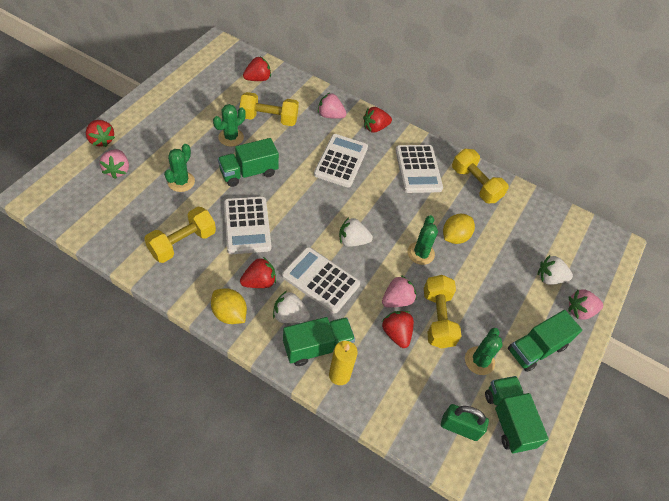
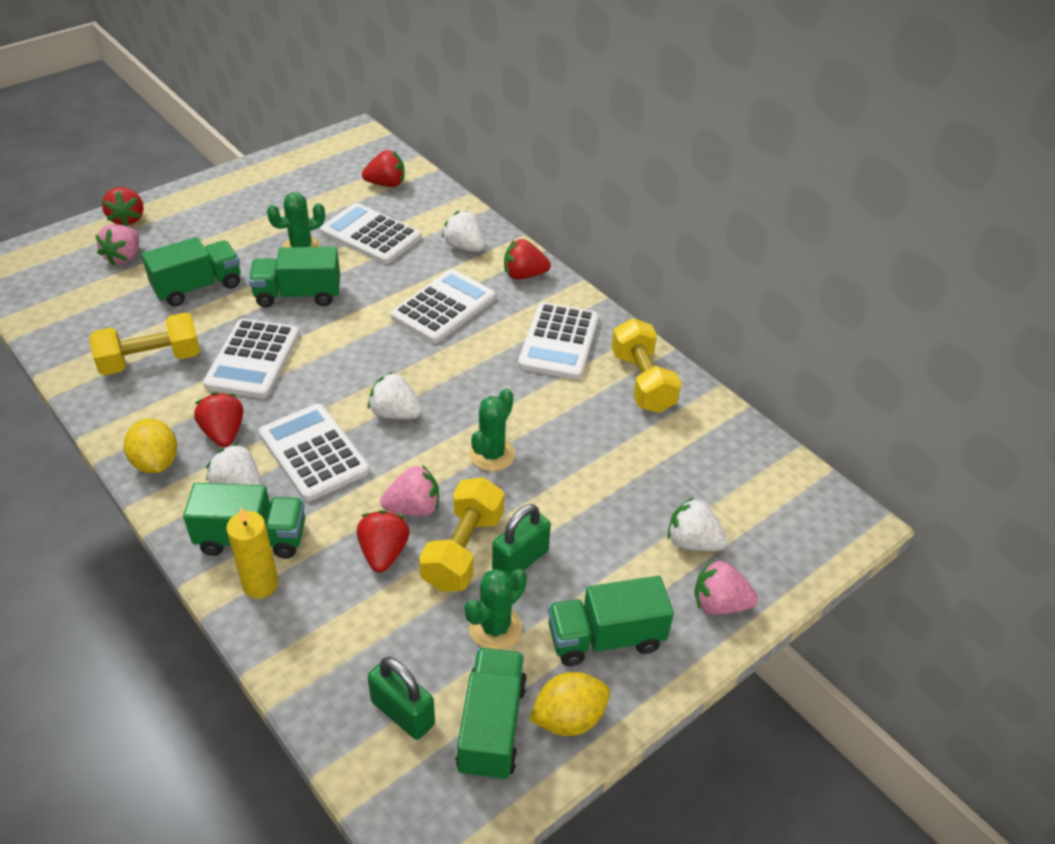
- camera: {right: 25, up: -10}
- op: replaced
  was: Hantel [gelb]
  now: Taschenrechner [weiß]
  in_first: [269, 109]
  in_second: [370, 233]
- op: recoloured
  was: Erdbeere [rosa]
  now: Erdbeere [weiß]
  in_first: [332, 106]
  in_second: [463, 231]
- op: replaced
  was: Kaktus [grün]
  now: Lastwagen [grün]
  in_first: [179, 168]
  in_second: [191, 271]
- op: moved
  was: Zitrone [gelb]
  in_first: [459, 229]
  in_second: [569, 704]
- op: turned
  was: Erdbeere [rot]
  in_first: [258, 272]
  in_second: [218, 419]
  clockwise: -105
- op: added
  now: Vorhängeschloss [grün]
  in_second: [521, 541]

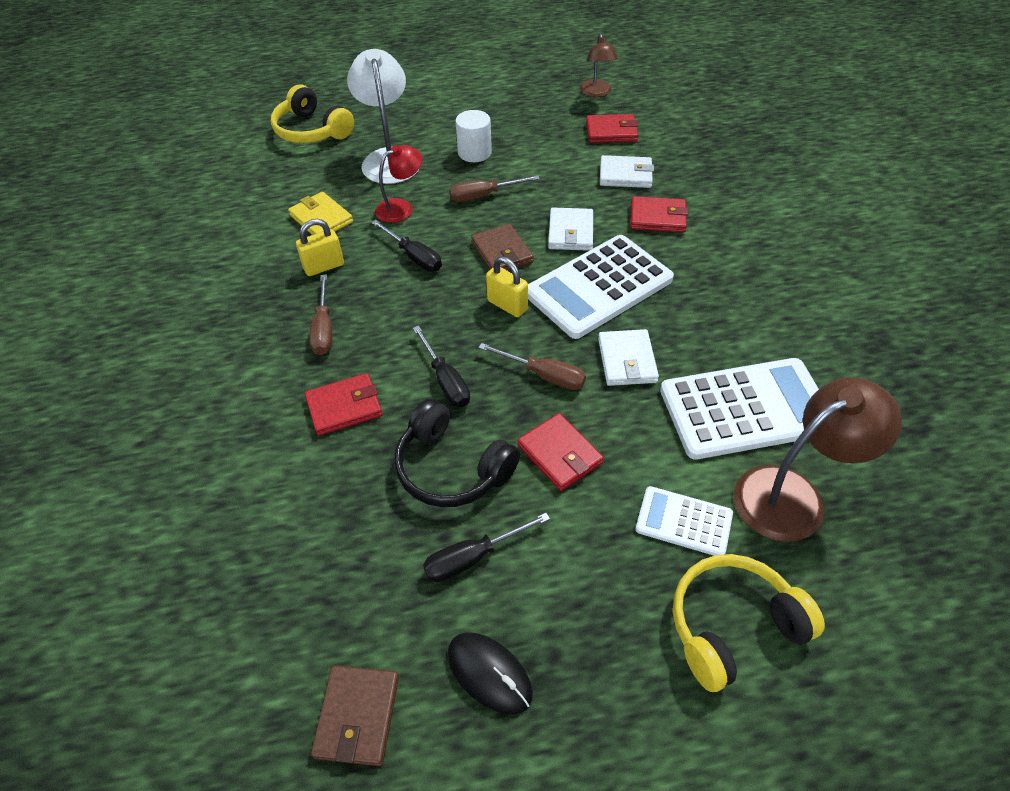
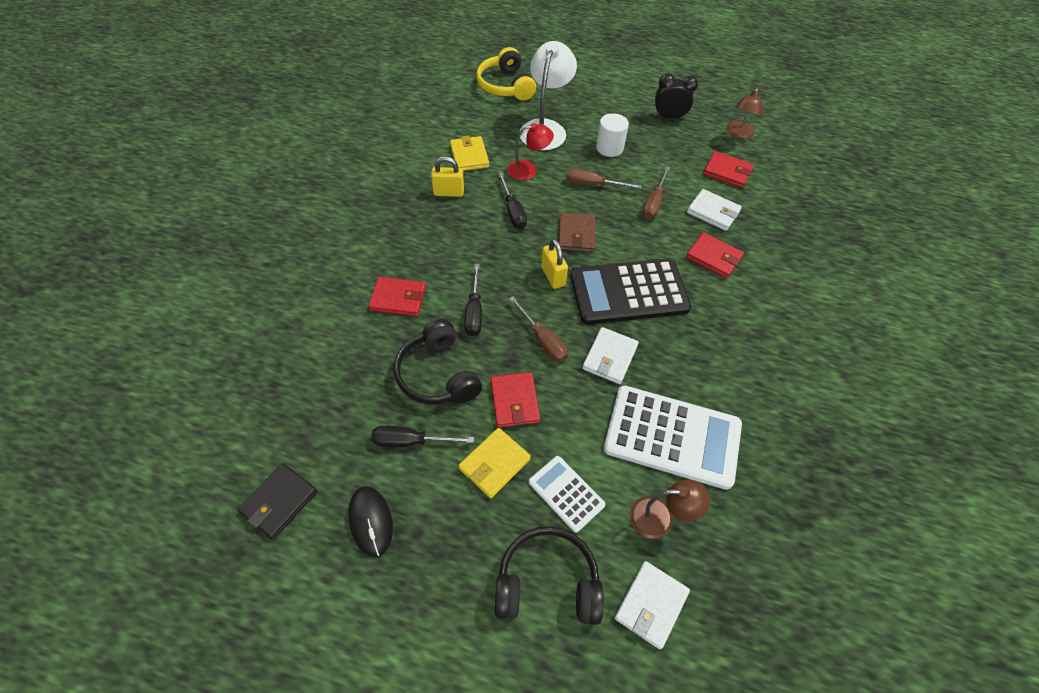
- camera: {right: 25, up: 5}
- op: moved
  was: Geldbörse [weiß]
  in_first: [570, 229]
  in_second: [652, 605]
- op: recoloured
  was: Taschenrechner [weiß]
  now: Taschenrechner [schwarz]
  in_first: [601, 287]
  in_second: [630, 291]
- op: moved
  was: Schraubenzieher [braun]
  in_first: [320, 314]
  in_second: [656, 192]
- op: resized
  was: Lampe [braun]
  in_first: [818, 459]
  in_second: [670, 509]
  ratio: 0.6
- op: recoloured
  was: Kopfhörer [gelb]
  now: Kopfhörer [schwarz]
  in_first: [749, 623]
  in_second: [549, 575]
- op: recoloured
  was: Geldbörse [braun]
  now: Geldbörse [schwarz]
  in_first: [355, 715]
  in_second: [277, 501]
- op: added
  now: Wecker [schwarz]
  in_second: [676, 96]
- op: added
  now: Geldbörse [gelb]
  in_second: [495, 463]

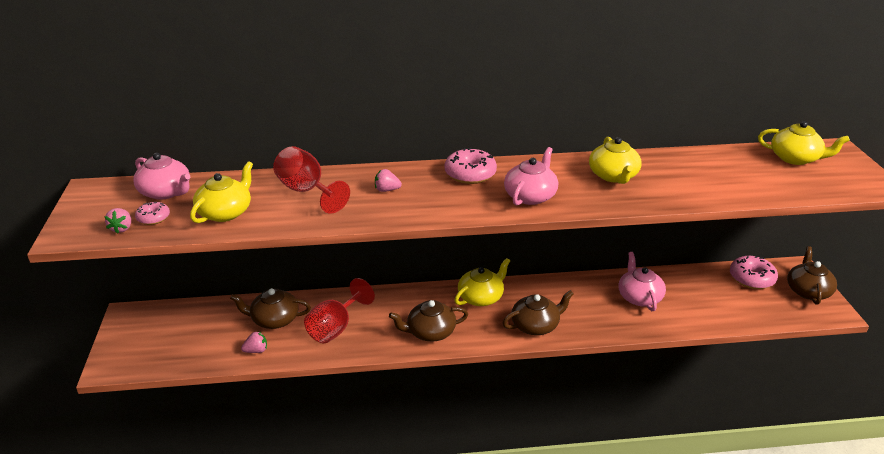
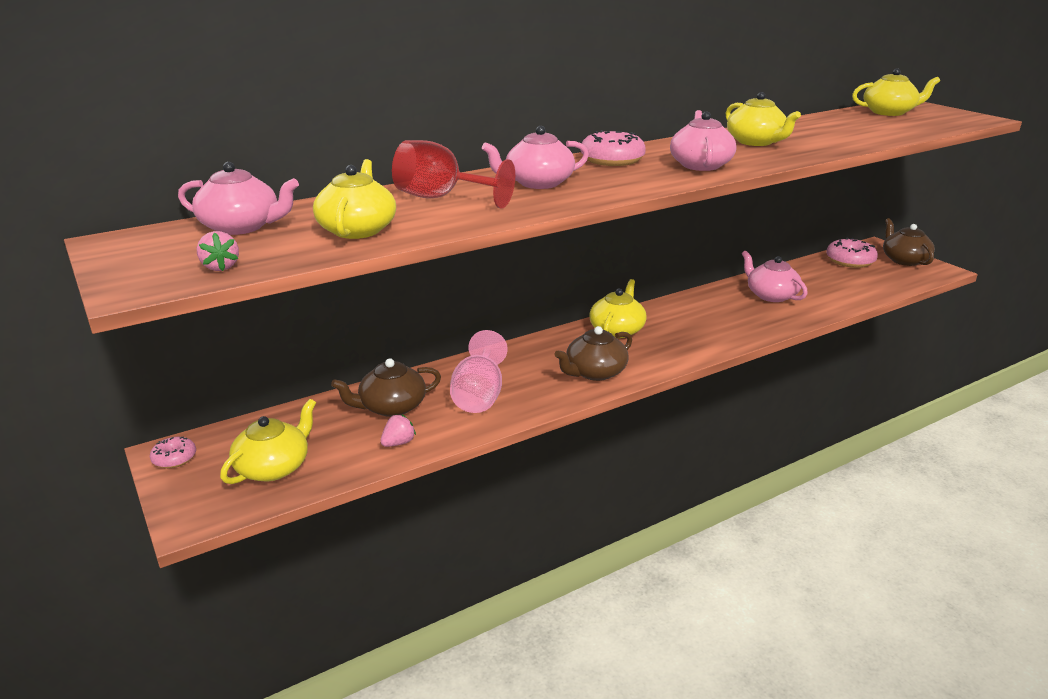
- camera: {right: -25, up: -5}
- op: replaced
  was: Erdbeere [rosa]
  now: Teekanne [rosa]
  in_first: [388, 180]
  in_second: [535, 157]
- op: moved
  was: Donut [rosa]
  in_first: [152, 213]
  in_second: [173, 452]
- op: recoloured
  was: Kelch [rot]
  now: Kelch [rosa]
  in_first: [339, 310]
  in_second: [479, 371]
- op: removed
  was: Teekanne [braun]
  in_first: [538, 312]
- op: added
  now: Teekanne [gelb]
  in_second: [268, 441]

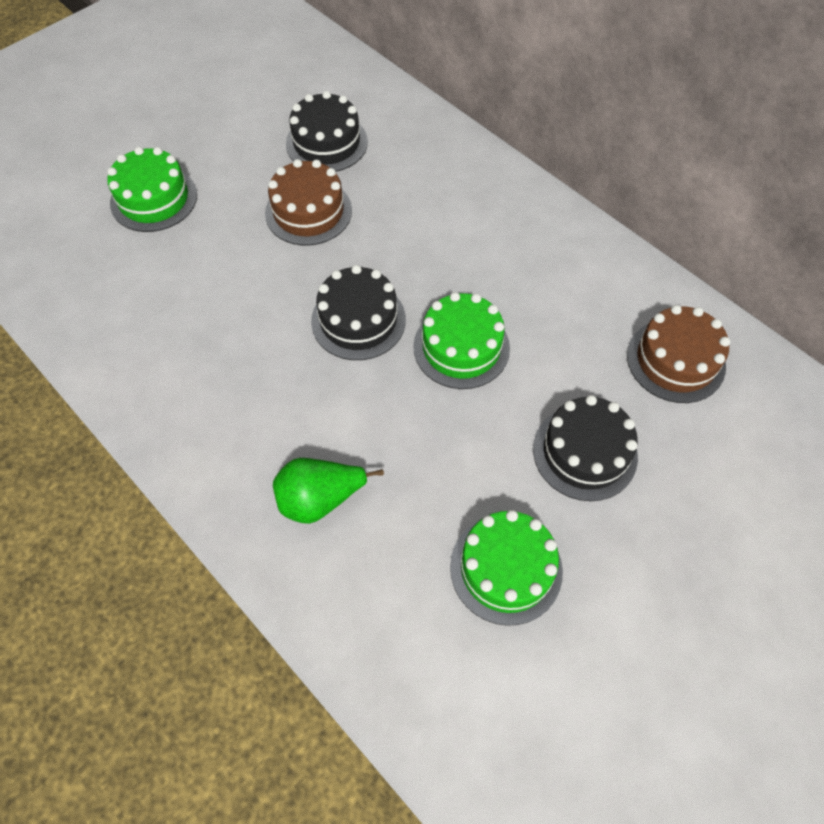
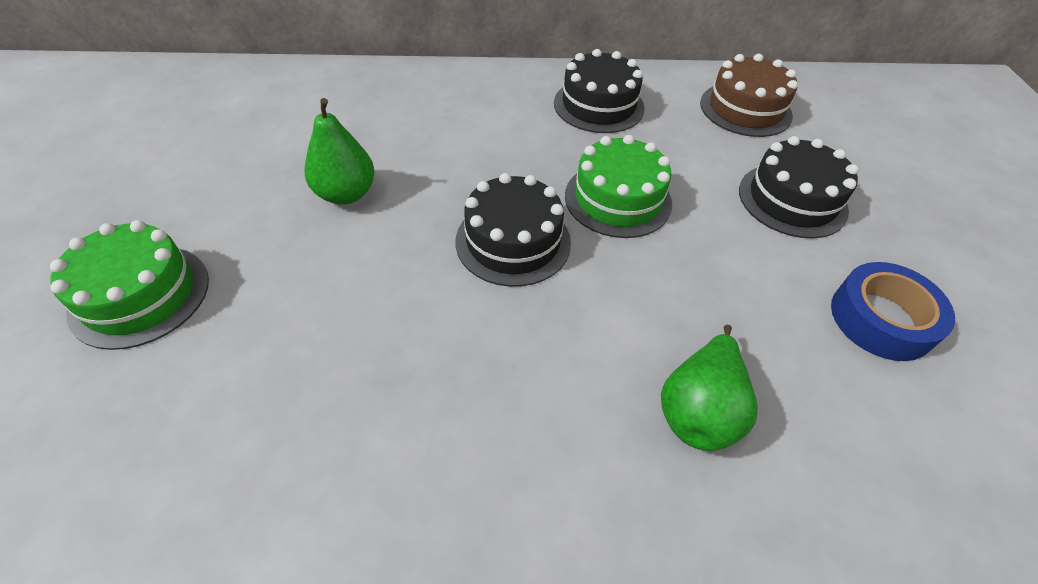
- camera: {right: -50, up: -10}
- op: moved
  was: Kuchen [schwarz]
  in_first: [327, 131]
  in_second: [599, 91]
- op: replaced
  was: Kuchen [braun]
  now: Birne [grün]
  in_first: [308, 202]
  in_second: [339, 151]
- op: replaced
  was: Kuchen [grün]
  now: Klebeband [blau]
  in_first: [506, 568]
  in_second: [893, 311]

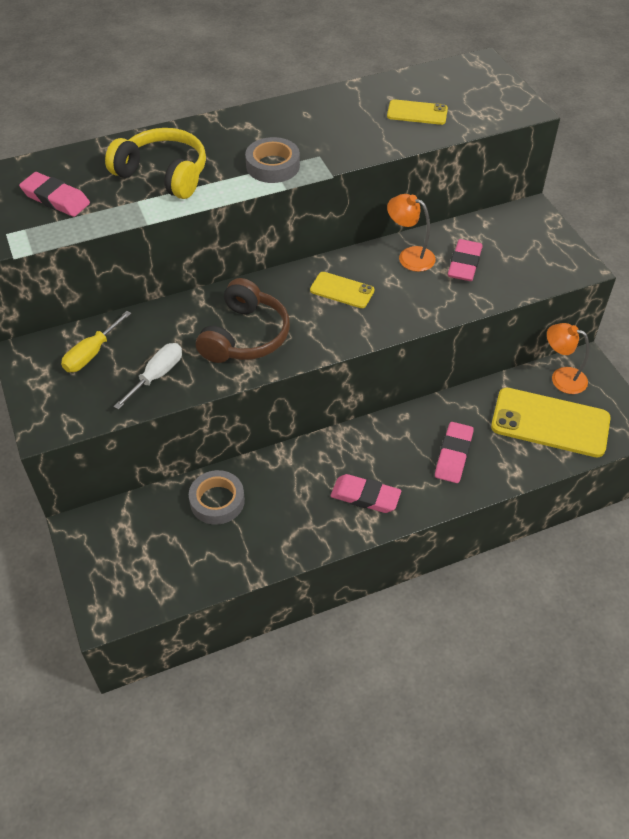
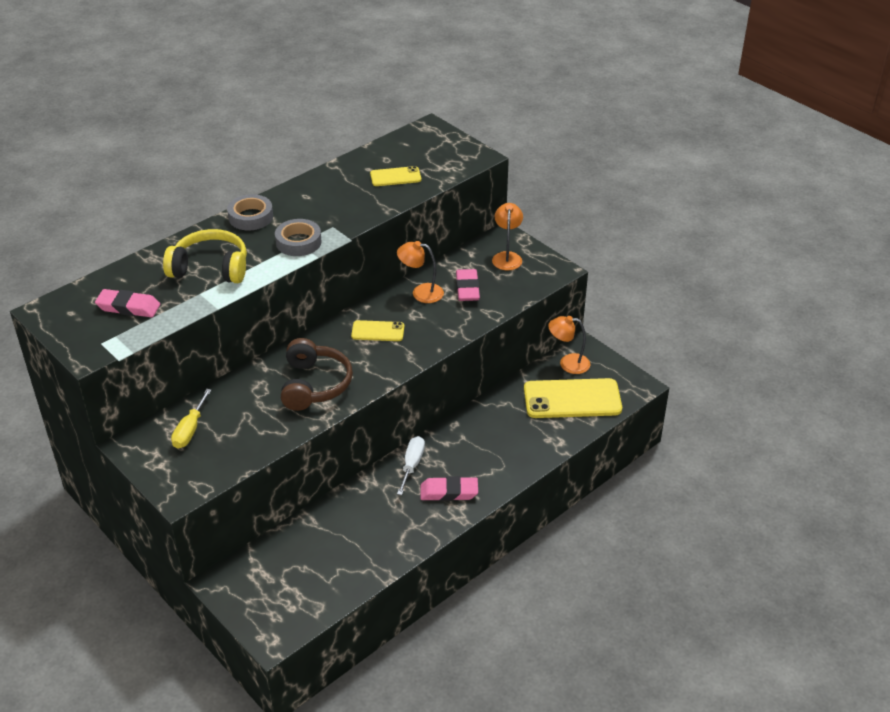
- camera: {right: -20, up: -10}
- op: moved
  was: Schraubenzieher [weiß]
  in_first: [148, 376]
  in_second: [411, 465]
- op: removed
  was: Radiergummi [rosa]
  in_first: [454, 452]
- op: moved
  was: Klebeband [grau]
  in_first: [217, 497]
  in_second: [250, 212]
- op: added
  now: Lampe [orange]
  in_second: [507, 236]

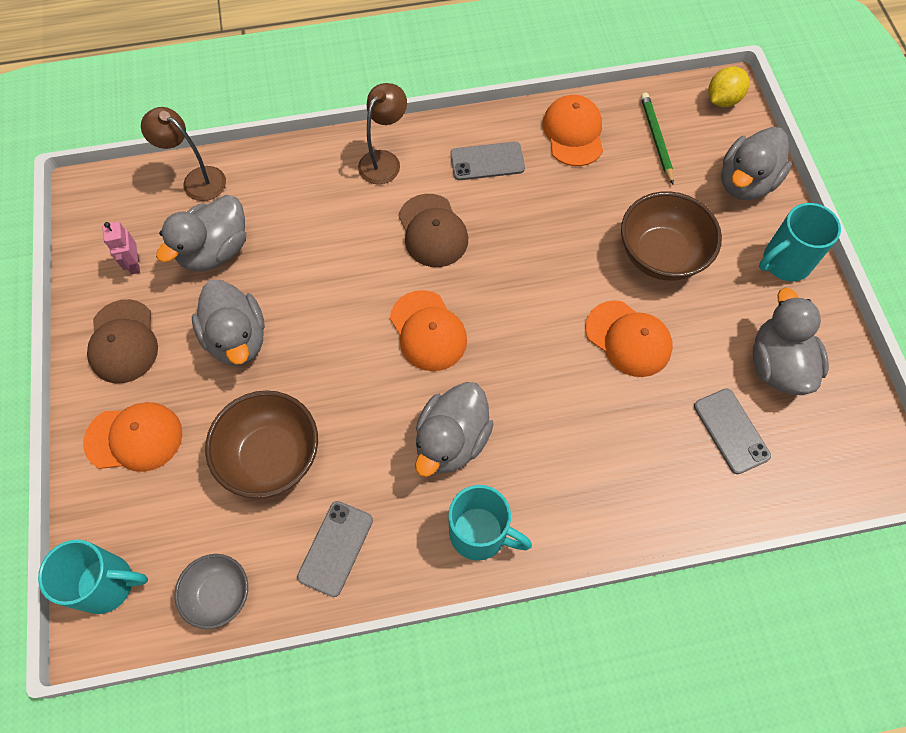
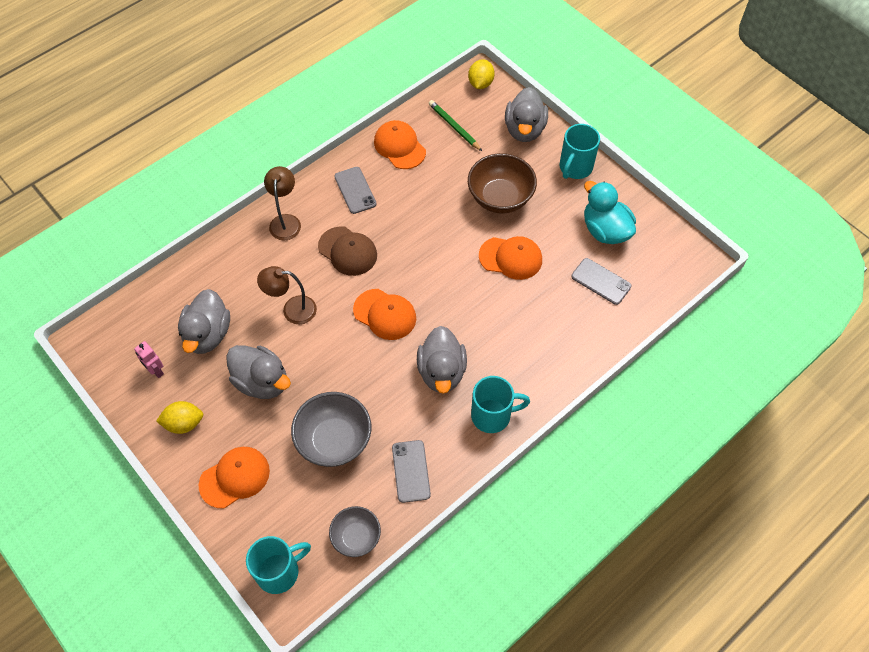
- camera: {right: -30, up: -5}
- op: moved
  was: Lampe [braun]
  in_first: [183, 154]
  in_second: [287, 295]
- op: turned
  was: Handy [grau]
  in_first: [487, 161]
  in_second: [355, 190]
  clockwise: -75
- op: recoloured
  was: Ente [grau]
  now: Ente [türkis]
  in_first: [791, 341]
  in_second: [610, 212]
- op: replaced
  was: Kappe [braun]
  now: Zitrone [gelb]
  in_first: [122, 341]
  in_second: [179, 417]
- op: recoloured
  was: Schüssel [braun]
  now: Schüssel [grau]
  in_first: [261, 444]
  in_second: [331, 429]

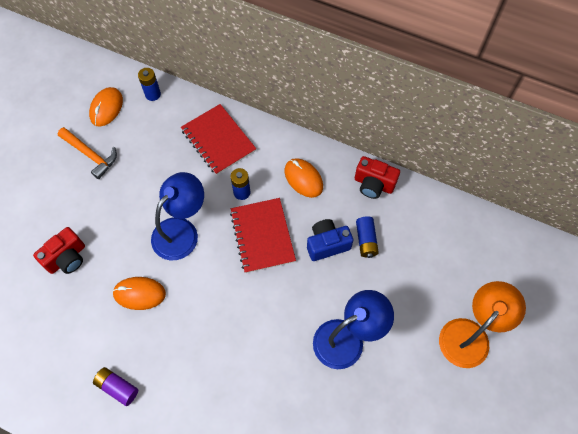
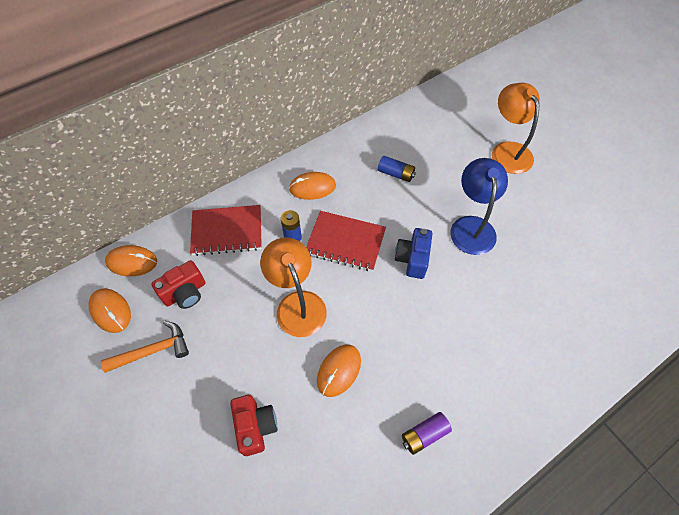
- camera: {right: -60, up: -5}
- op: replaced
  was: Batterie [blau]
  now: Computermaus [orange]
  in_first: [149, 84]
  in_second: [131, 260]
- op: moved
  was: Kamera [rot]
  in_first: [377, 177]
  in_second: [178, 284]
- op: recoloured
  was: Lampe [blau]
  now: Lampe [orange]
  in_first: [177, 216]
  in_second: [293, 287]
- op: moved
  was: Kamera [blau]
  in_first: [330, 240]
  in_second: [413, 253]

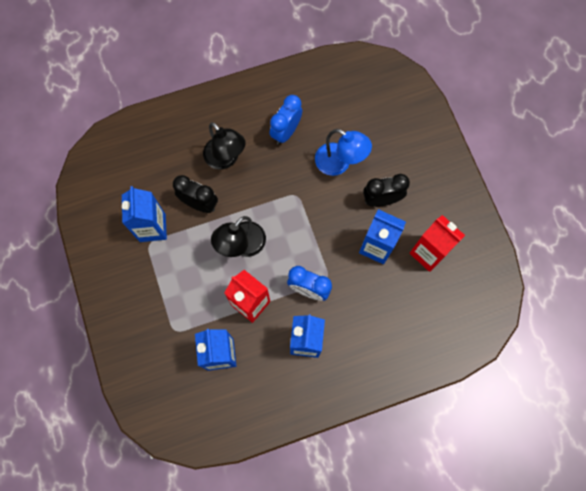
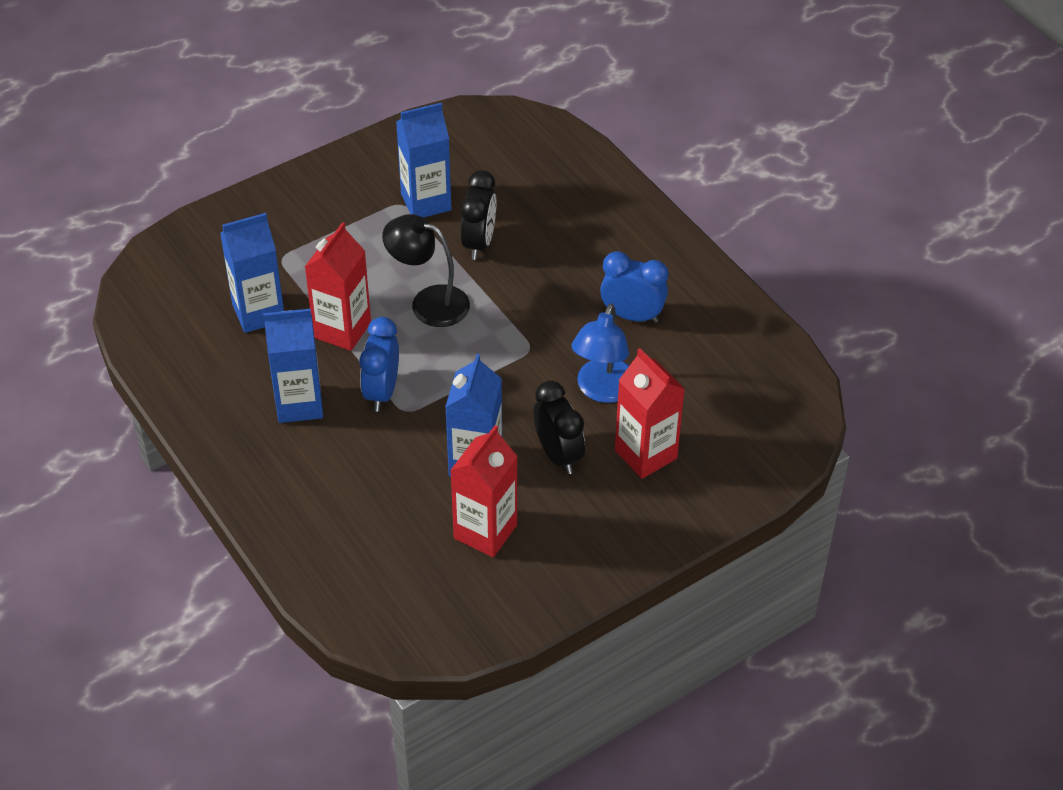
- camera: {right: 75, up: -25}
- op: removed
  was: Lampe [schwarz]
  in_first: [224, 146]
- op: added
  now: Getränkekarton [rot]
  in_second: [650, 413]

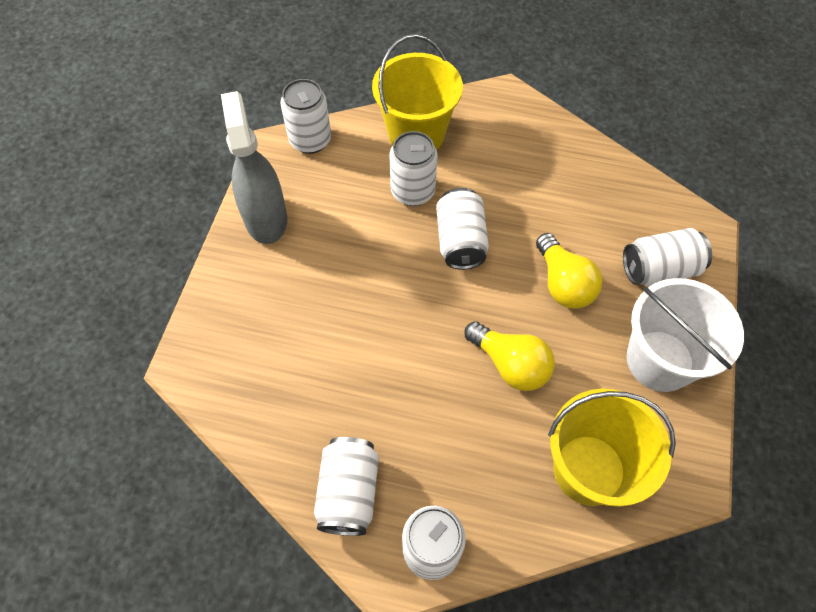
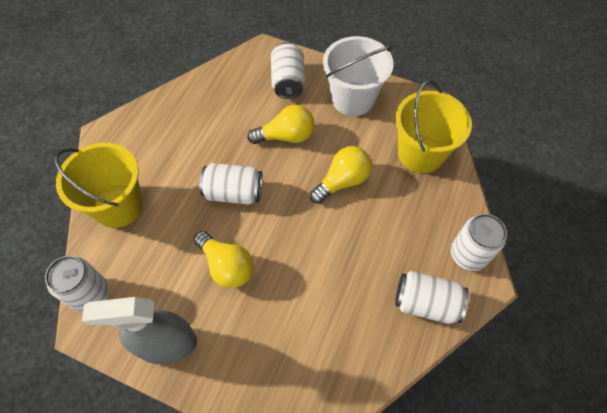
- camera: {right: -80, up: 0}
- op: removed
  was: Dose [weiß]
  in_first: [413, 168]
- op: added
  now: Glühbirne [gelb]
  in_second: [223, 259]

